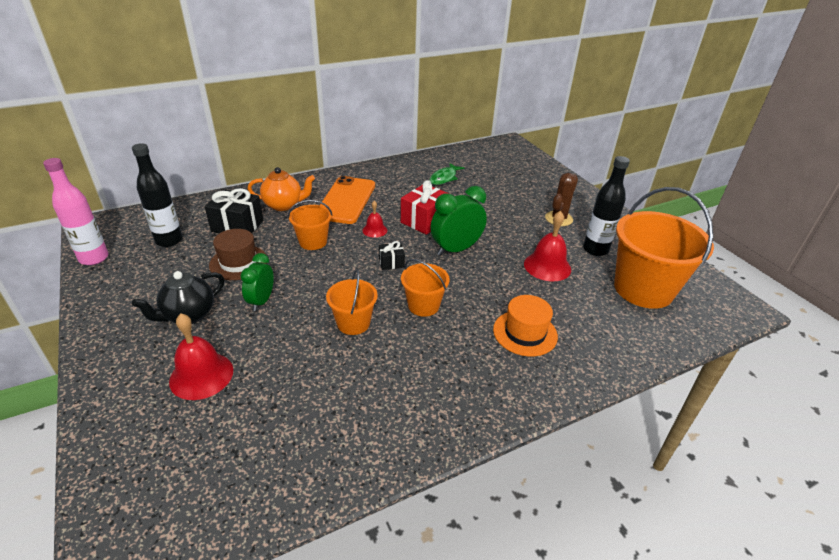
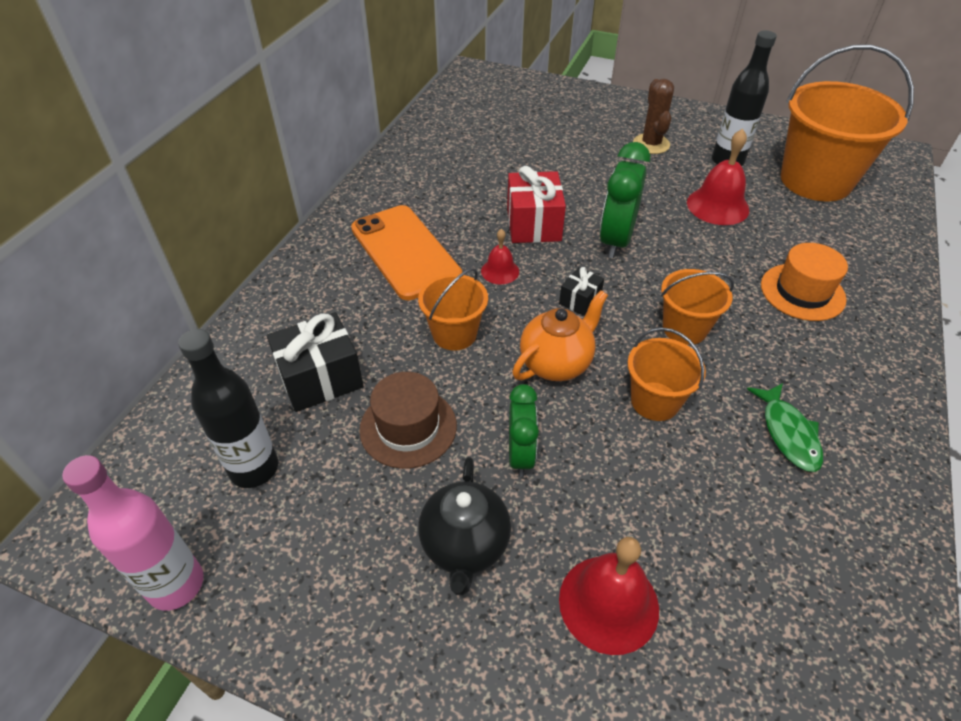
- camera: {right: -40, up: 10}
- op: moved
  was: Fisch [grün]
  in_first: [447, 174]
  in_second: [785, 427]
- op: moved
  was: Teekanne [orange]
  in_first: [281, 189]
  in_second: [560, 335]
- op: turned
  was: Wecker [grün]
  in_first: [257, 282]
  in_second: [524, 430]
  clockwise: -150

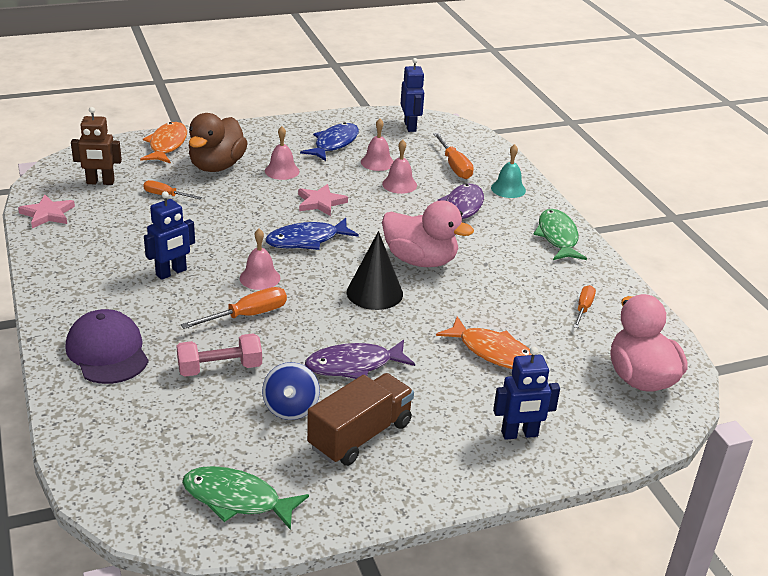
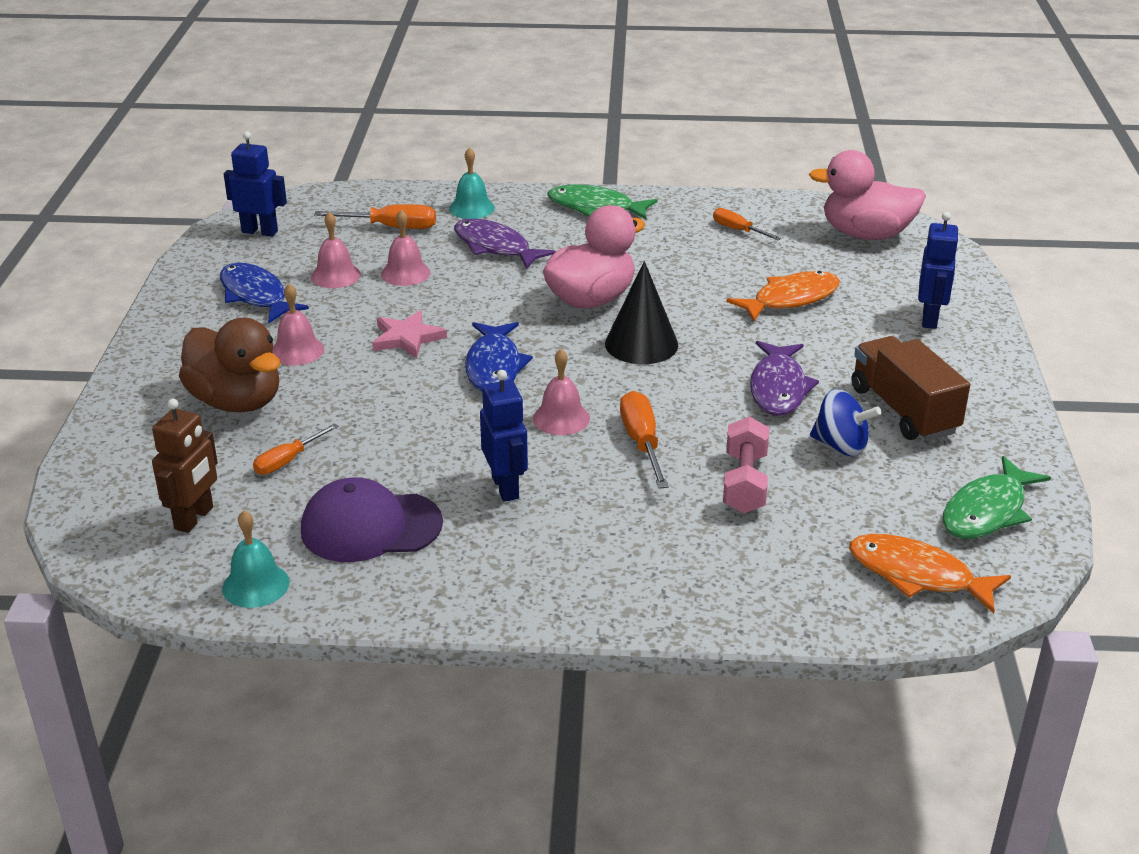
- camera: {right: -65, up: 0}
- op: moved
  was: Fisch [orange]
  in_first: [163, 142]
  in_second: [930, 573]
- op: replaced
  was: Stern [rosa]
  now: Glocke [türkis]
  in_first: [46, 211]
  in_second: [255, 559]
- op: moved
  was: Kappe [lila]
  in_first: [107, 346]
  in_second: [372, 519]

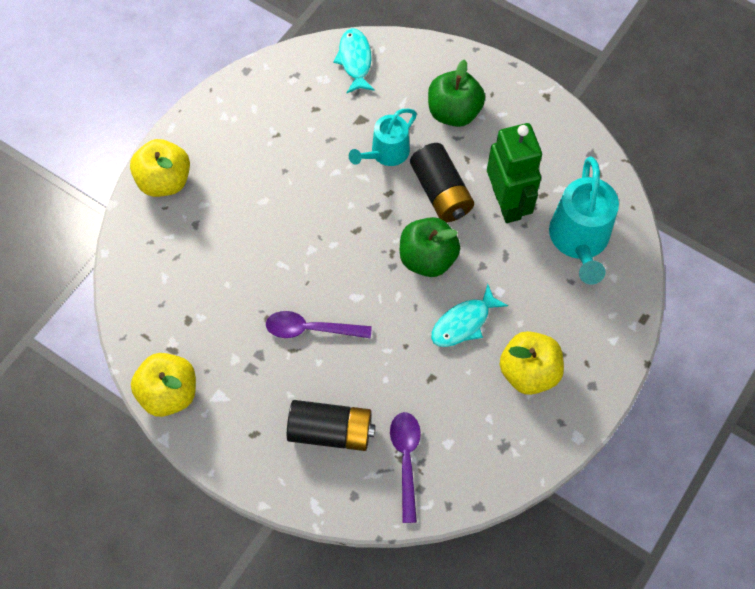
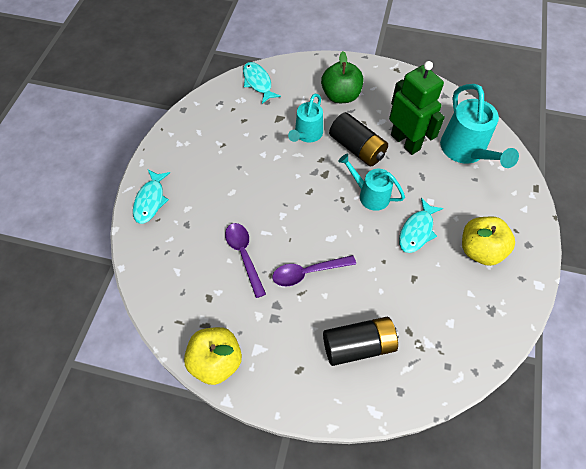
- camera: {right: -20, up: -5}
- op: replaced
  was: Apfel [gelb]
  now: Fisch [türkis]
  in_first: [160, 168]
  in_second: [151, 197]
- op: replaced
  was: Apfel [grün]
  now: Gießkanne [türkis]
  in_first: [430, 247]
  in_second: [371, 182]
- op: moved
  was: Löffel [lila]
  in_first: [405, 467]
  in_second: [245, 260]

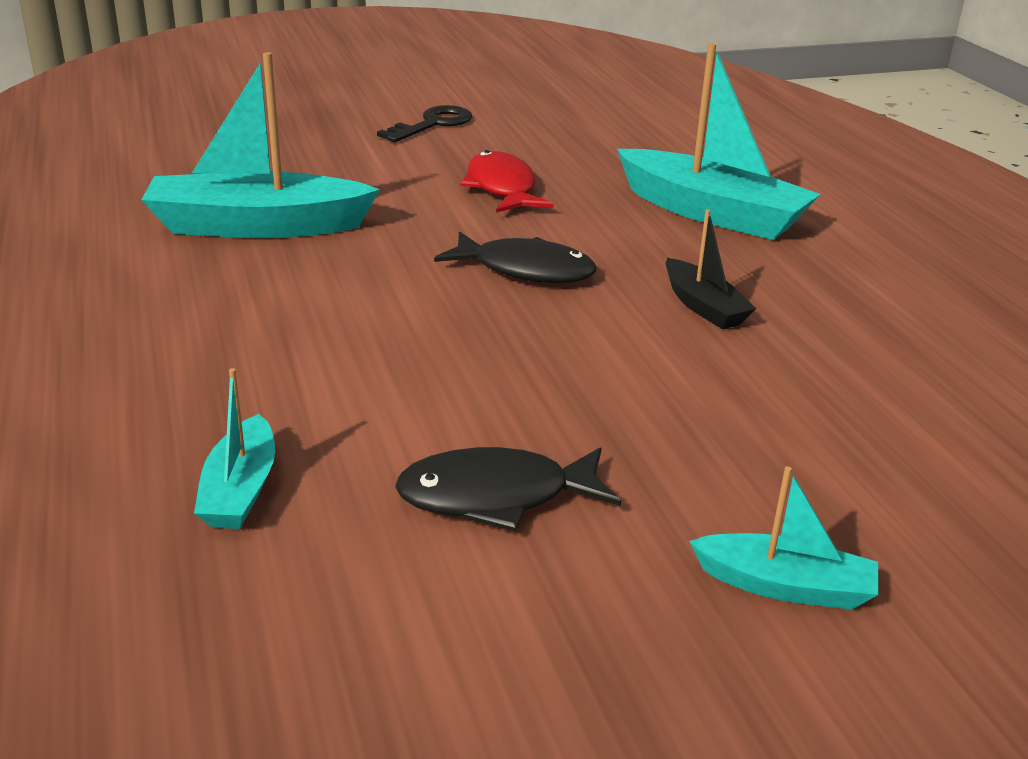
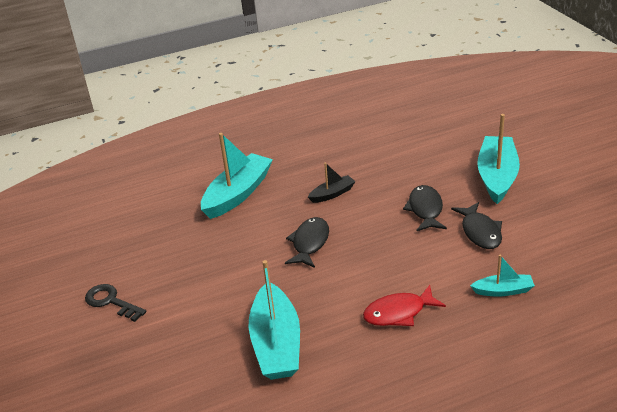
- camera: {right: -90, up: 5}
- op: moved
  was: Fisch [rot]
  in_first: [506, 181]
  in_second: [404, 305]
- op: resized
  was: Boot [türkis]
  in_first: [783, 538]
  in_second: [498, 159]
  ratio: 1.96
- op: added
  now: Fisch [schwarz]
  in_second: [425, 208]

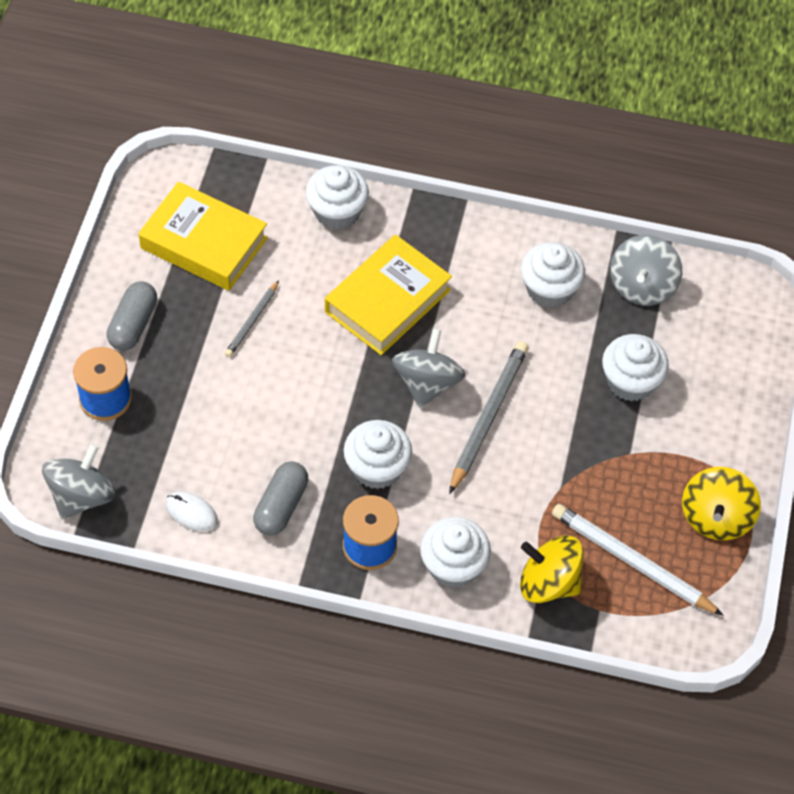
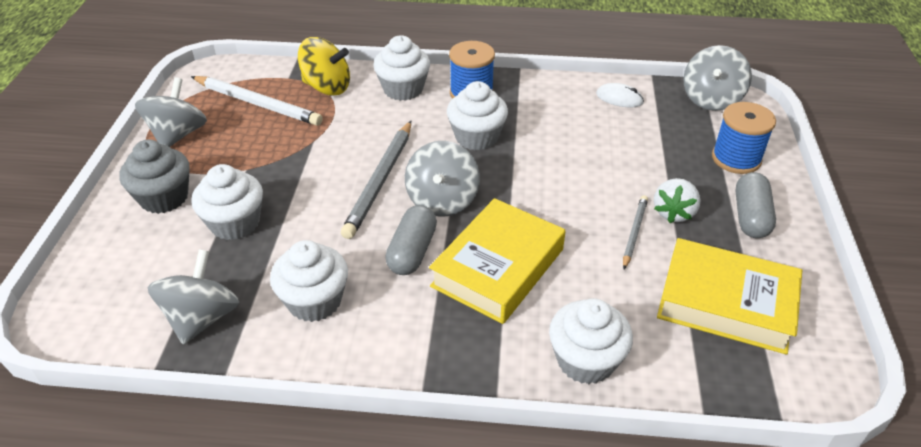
- camera: {right: 175, up: -15}
- op: moved
  was: Kapsel [grau]
  in_first: [280, 498]
  in_second: [411, 240]
- op: recoloured
  was: Kreisel [gelb]
  now: Kreisel [grau]
  in_first: [721, 503]
  in_second: [171, 112]
- op: added
  now: Muffin [grau]
  in_second: [154, 177]
- op: added
  now: Erdbeere [weiß]
  in_second: [677, 200]

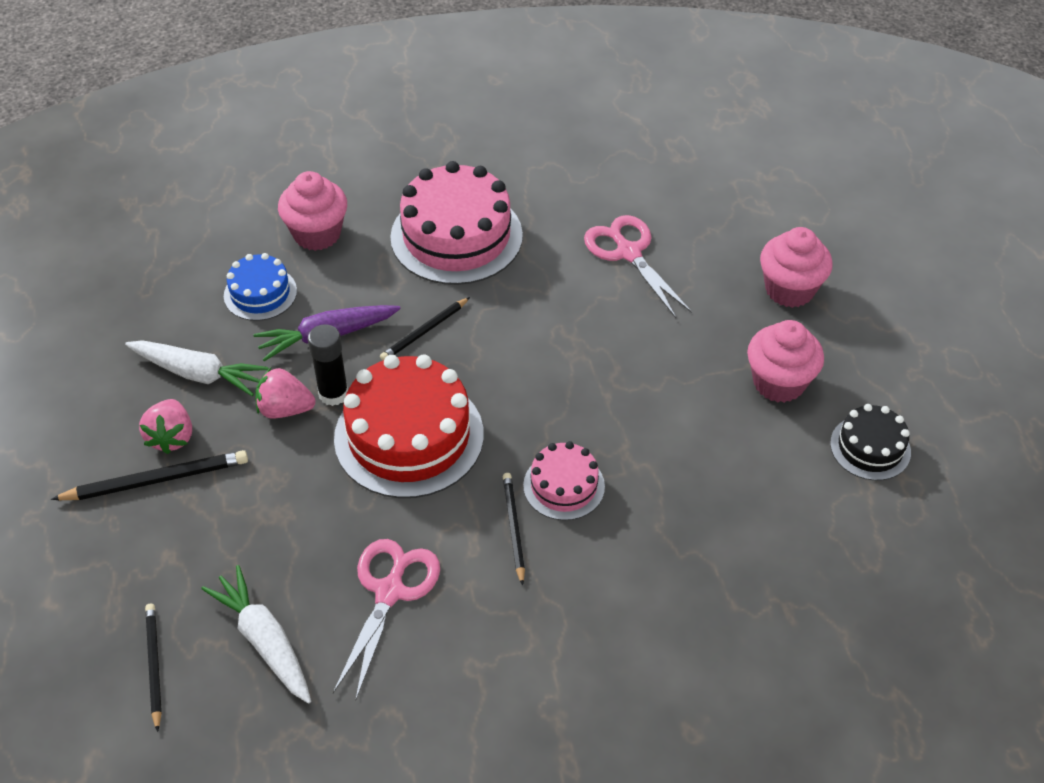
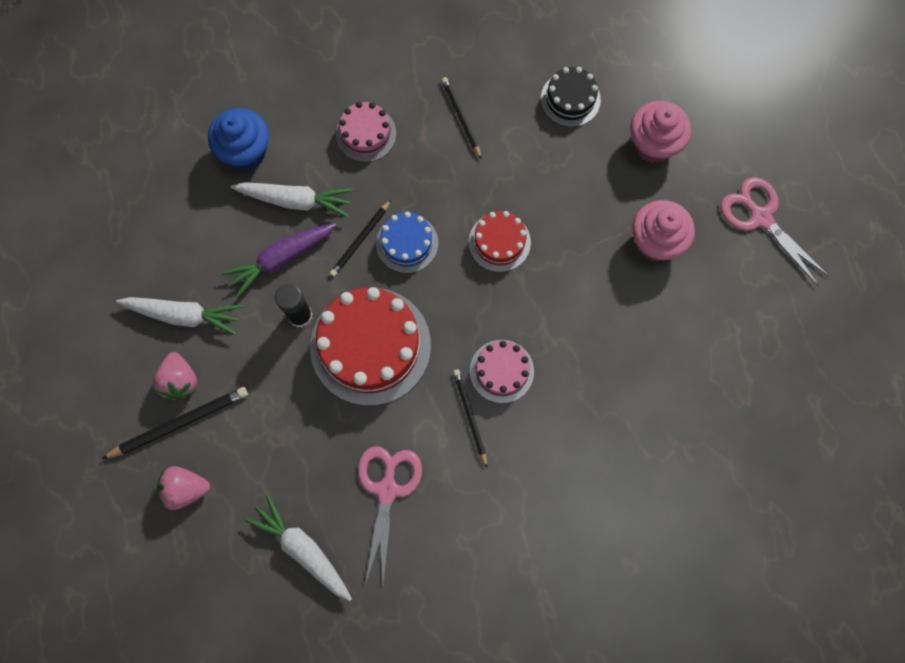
- camera: {right: -10, up: 25}
- op: resized
  was: Kuchen [rosa]
  in_first: [456, 223]
  in_second: [366, 132]
  ratio: 0.53
- op: recoloured
  was: Muffin [rosa]
  now: Muffin [blau]
  in_first: [312, 211]
  in_second: [238, 139]
- op: moved
  was: Schere [rosa]
  in_first: [638, 266]
  in_second: [775, 231]
- op: moved
  was: Kuchen [blau]
  in_first: [260, 287]
  in_second: [407, 242]
- op: moved
  was: Erdbeere [rosa]
  in_first: [286, 393]
  in_second: [183, 488]
- op: moved
  was: Kuchen [schwarz]
  in_first: [870, 442]
  in_second: [571, 97]
- op: moved
  was: Bleistift [schwarz]
  in_first: [153, 668]
  in_second: [461, 118]
- op: added
  now: Karotte [weiß]
  in_second: [292, 199]
- op: added
  now: Kuchen [rot]
  in_second: [500, 241]

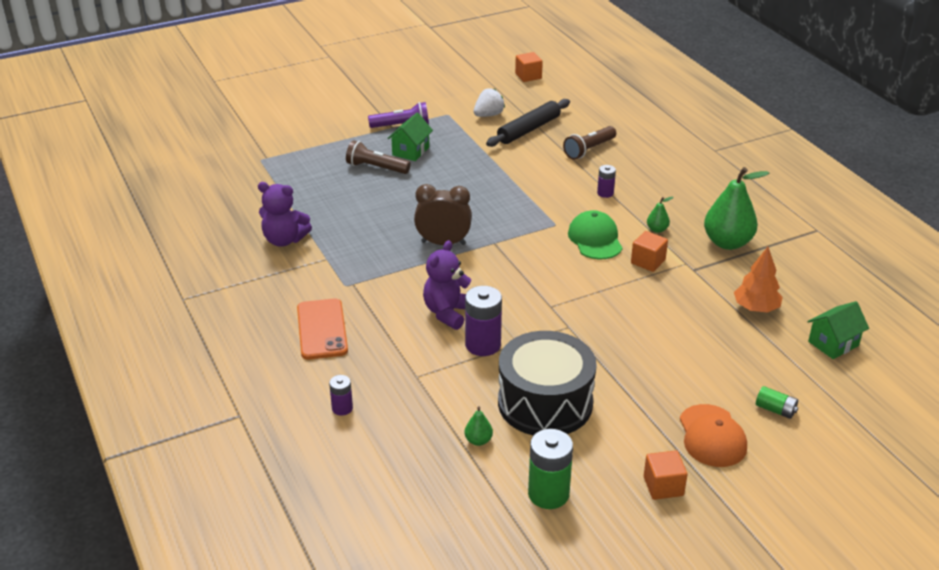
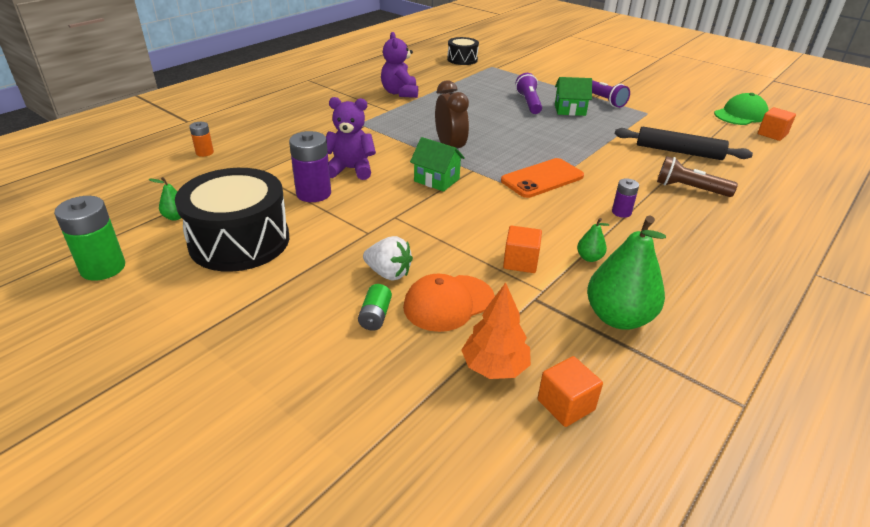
- camera: {right: 65, up: 0}
- op: moved
  was: Erdbeere [weiß]
  in_first: [489, 102]
  in_second: [388, 258]
- op: recoloured
  was: Taschenlampe [braun]
  now: Taschenlampe [lila]
  in_first: [378, 157]
  in_second: [529, 93]
- op: moved
  was: Kappe [grün]
  in_first: [595, 234]
  in_second: [741, 109]
- op: moved
  was: Handy [orange]
  in_first: [322, 329]
  in_second: [542, 178]
- op: moved
  was: Haus [grün]
  in_first: [838, 330]
  in_second: [437, 164]
- op: recoloured
  was: Batterie [lila]
  now: Batterie [orange]
  in_first: [341, 395]
  in_second: [201, 139]
- op: moved
  was: Batterie [grün]
  in_first: [777, 402]
  in_second: [375, 307]
- op: moved
  was: Kappe [orange]
  in_first: [713, 435]
  in_second: [449, 303]
- op: moved
  was: Kubus [orange]
  in_first: [666, 475]
  in_second: [570, 391]
- op: added
  now: Trommel [schwarz]
  in_second: [463, 51]

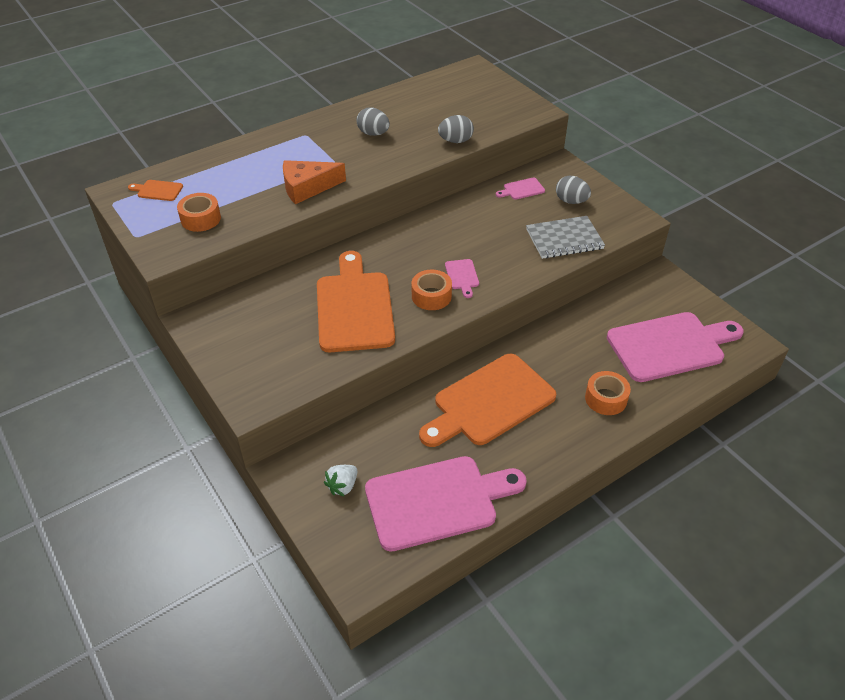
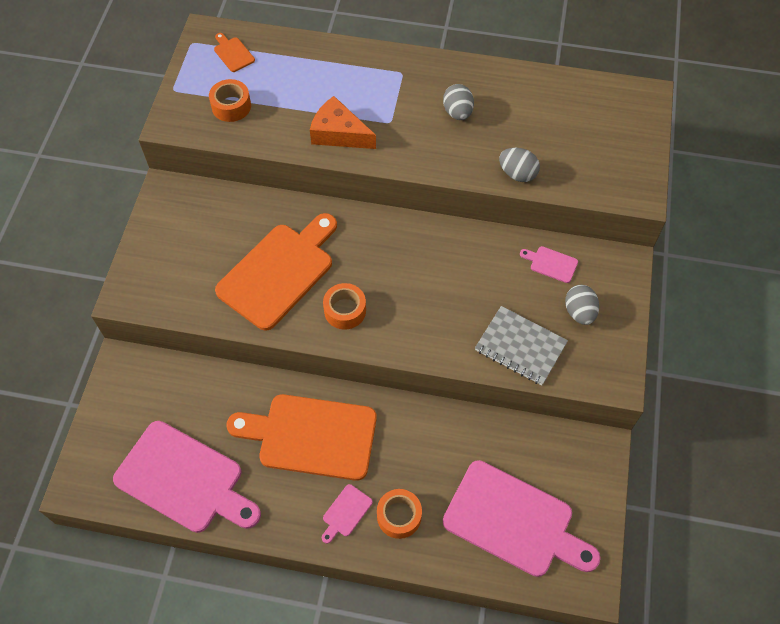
- camera: {right: 45, up: 15}
- op: moved
  was: Schneidebrett [rosa]
  in_first: [462, 278]
  in_second: [347, 514]
- op: removed
  was: Erdbeere [weiß]
  in_first: [340, 481]

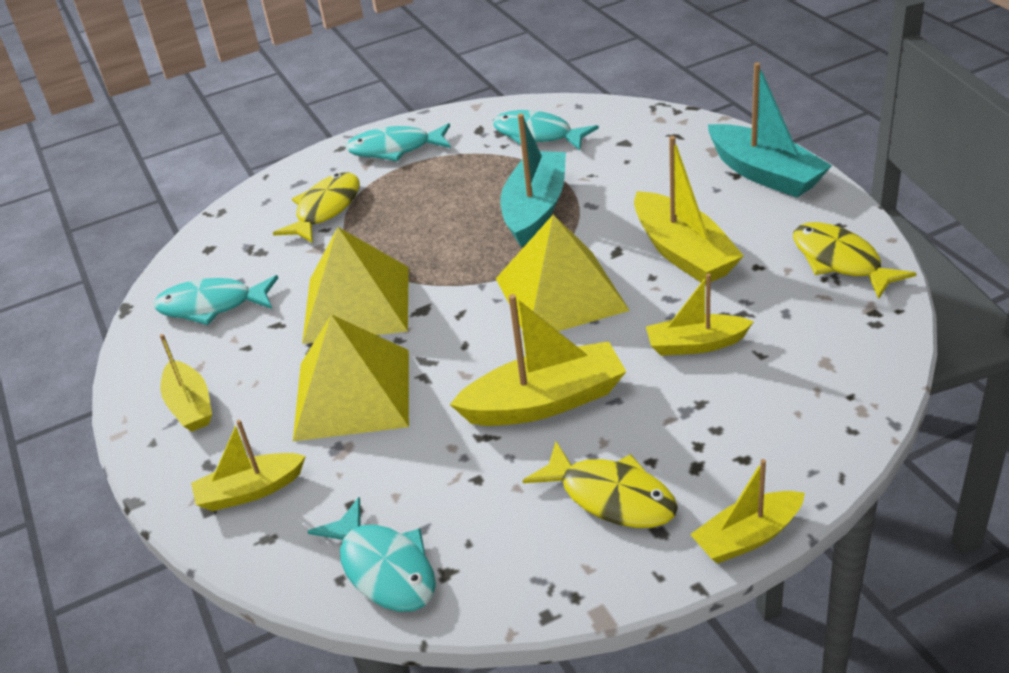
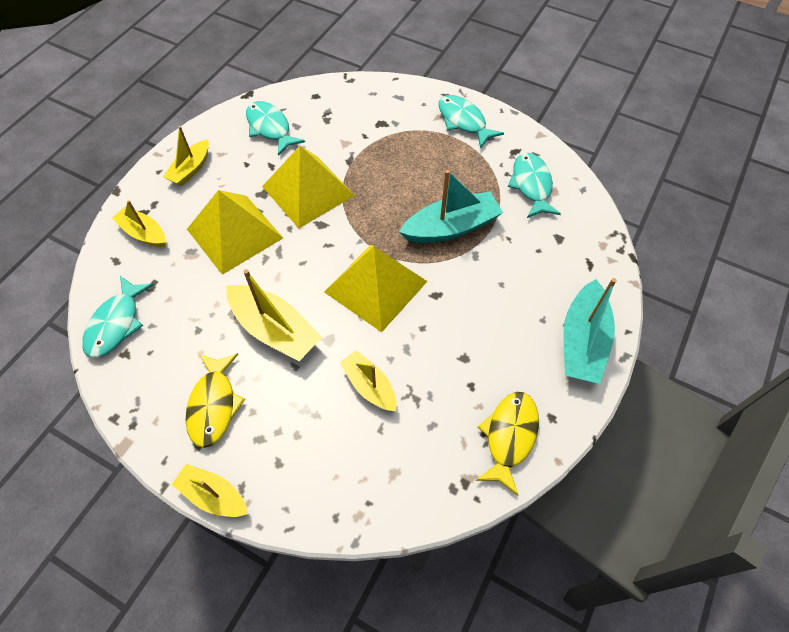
- camera: {right: 50, up: 20}
- op: removed
  was: Boot [gelb]
  in_first: [689, 210]
- op: removed
  was: Fisch [gelb]
  in_first: [316, 208]

